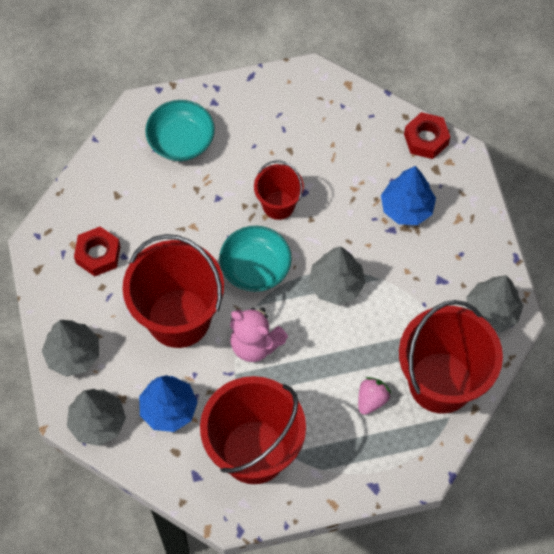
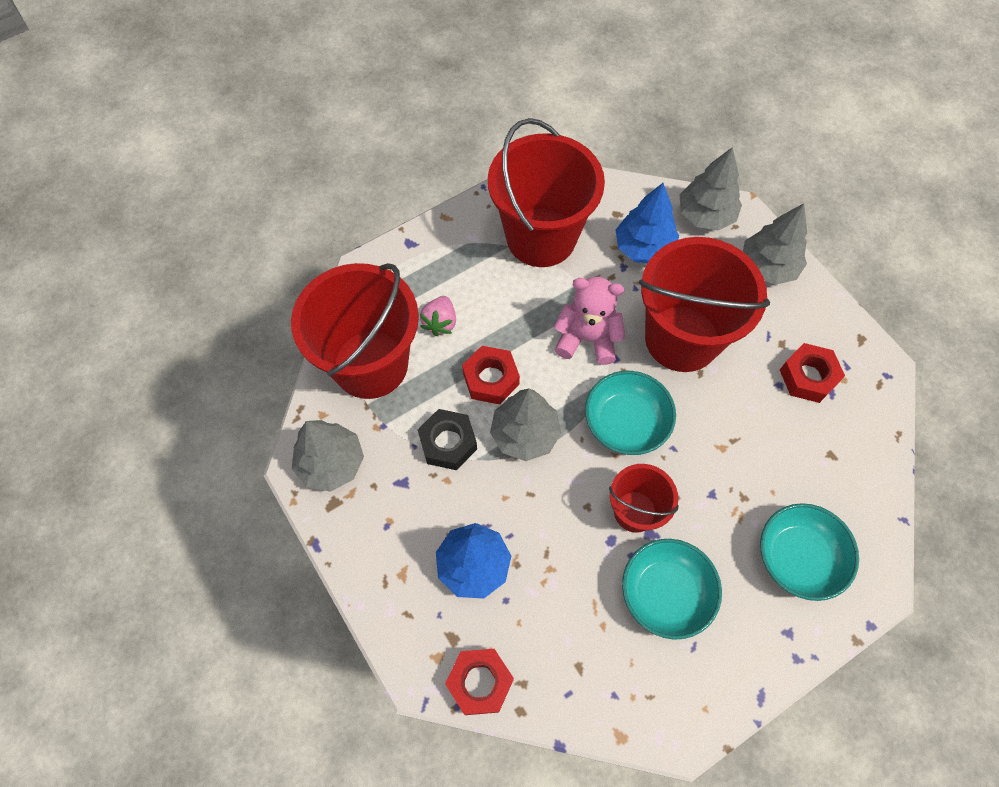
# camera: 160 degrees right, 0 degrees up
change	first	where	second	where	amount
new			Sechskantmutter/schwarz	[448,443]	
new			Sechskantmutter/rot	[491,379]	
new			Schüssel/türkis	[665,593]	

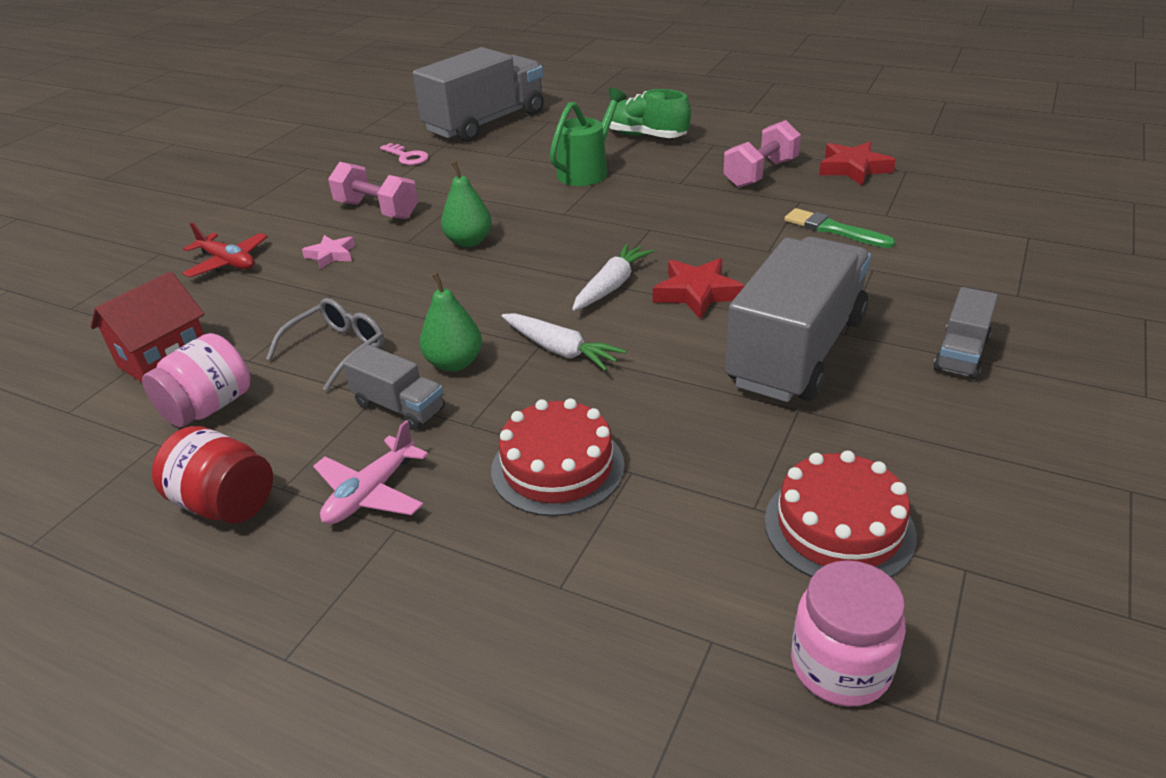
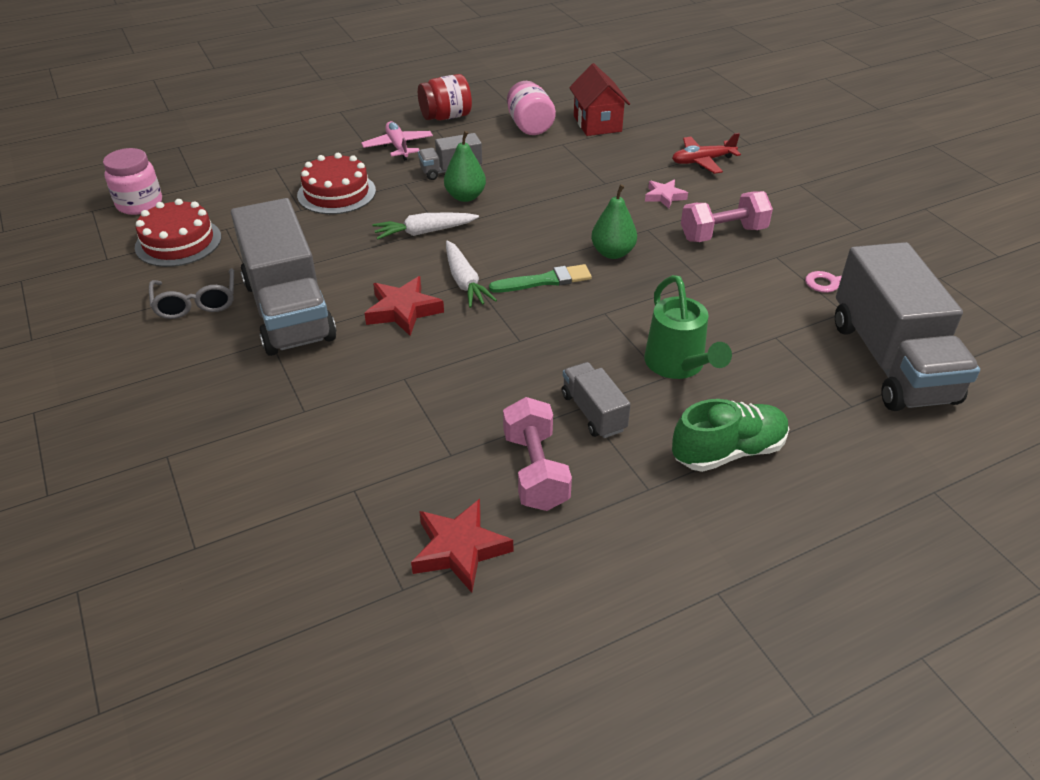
# camera: 125 degrees right, 5 degrees up
change	first	where	second	where	amount
shifted	Brille/grau	[338,350]		[196,303]	
shifted	Pinsel/grün	[833,229]		[545,281]	
shifted	Lastwagen/grau	[961,354]		[593,412]	

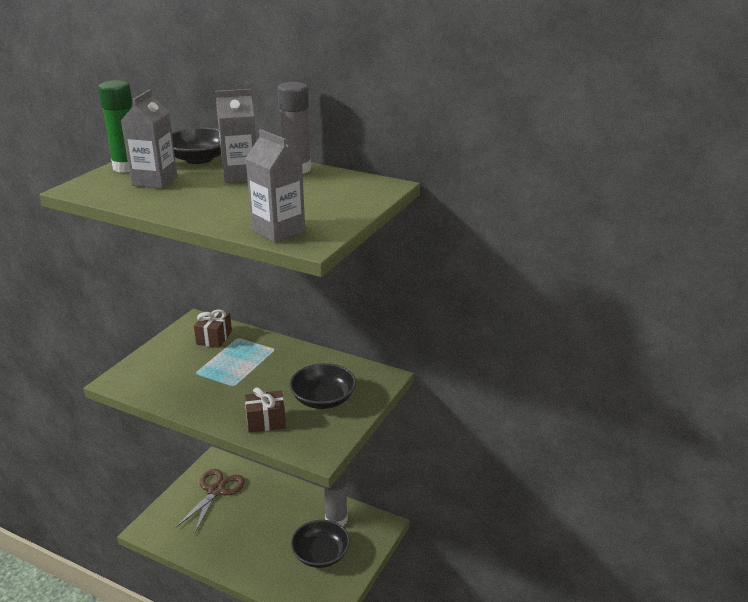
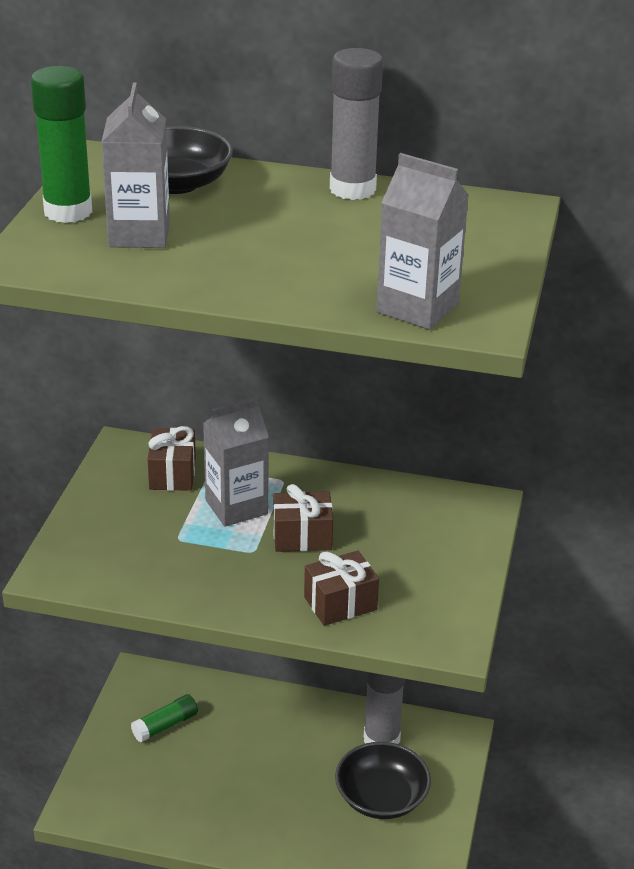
# camera: 15 degrees left, 5 degrees up
change	first	where	second	where	amount
swapped	Schere/braun	[216,491]	Klebestift/grün	[165,725]	
shifted	Getränkekarton/grau	[240,176]		[236,507]	
gone	Schüssel/schwarz	[323,399]			
new			Geschenk/braun	[302,537]	

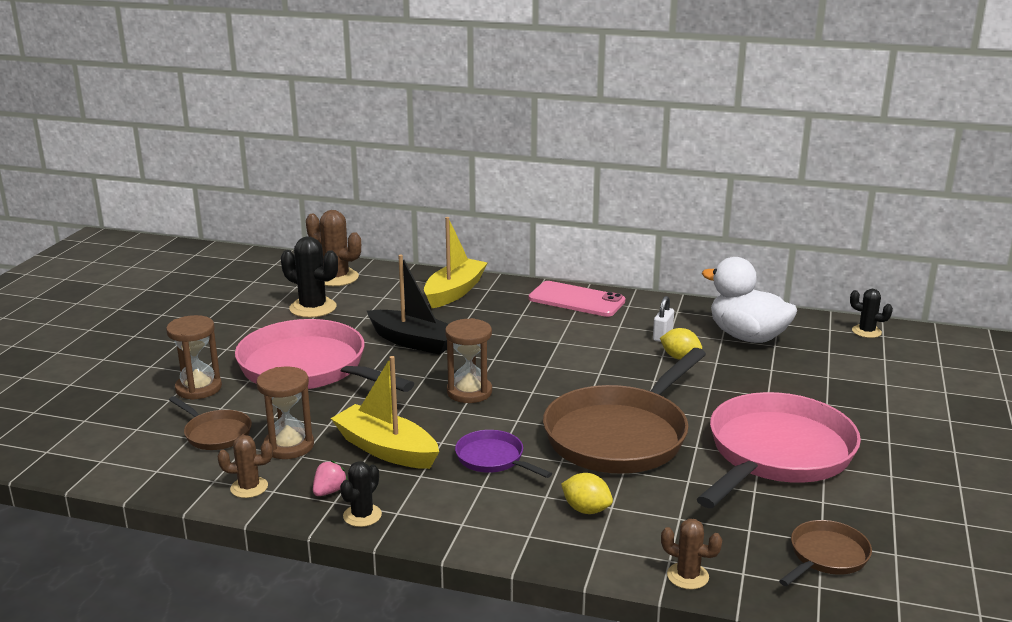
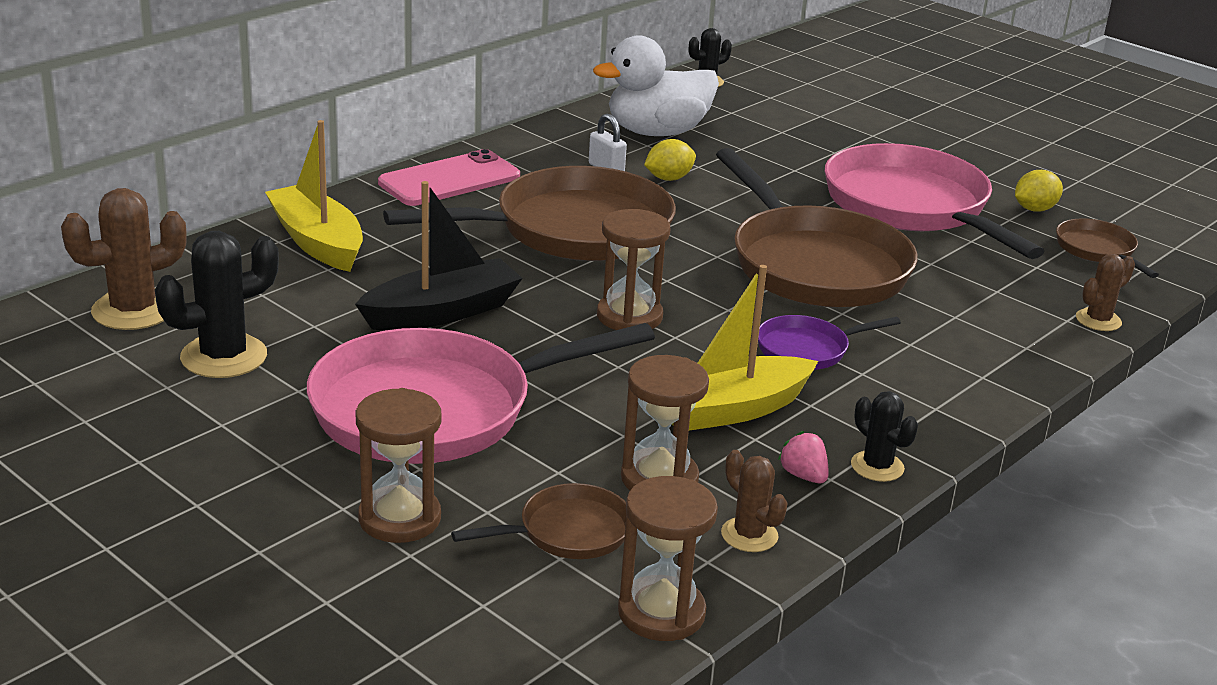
# camera: 65 degrees left, 5 degrees up
change	first	where	second	where	amount
rotated	Kaktus/braun	[249,487]		[749,535]	60 degrees counterclockwise
shifted	Zitrone/gelb	[586,509]		[1034,209]	
new			Pfanne/braun	[572,230]	
new			Sanduhr/braun	[661,613]	

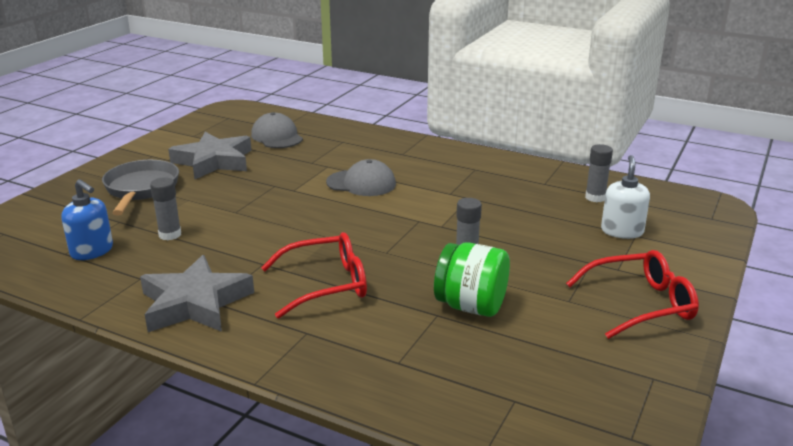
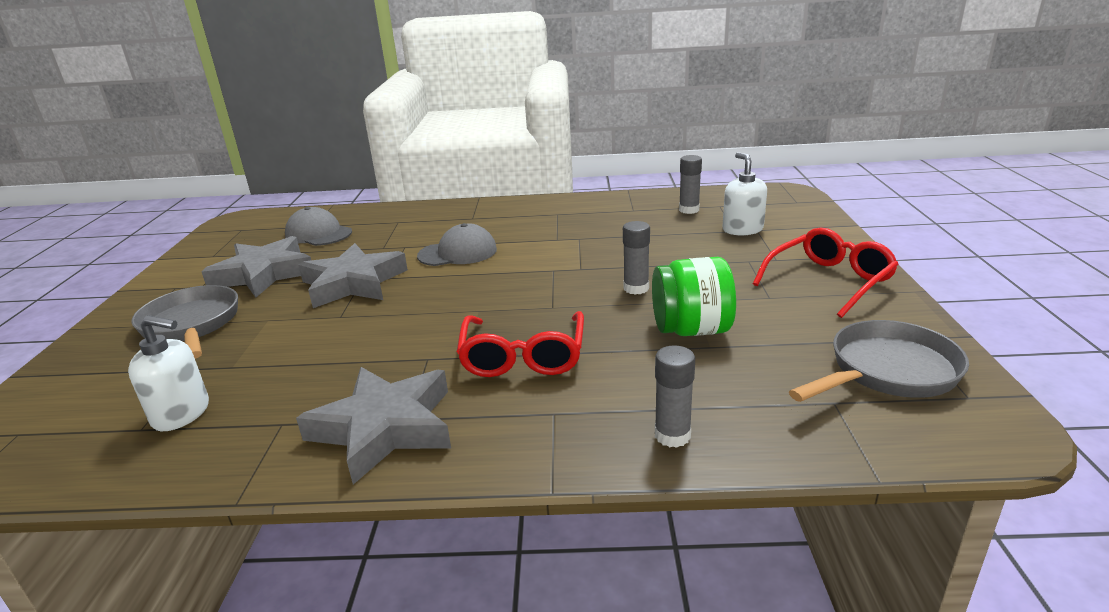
# camera: 25 degrees left, 0 degrees up
change	first	where	second	where	amount
repainted	Seifenspender/blau	[92,251]	Seifenspender/weiß	[182,414]	
shifted	Klebestift/grau	[170,235]		[672,435]	
rotated	Brille/rot	[326,284]		[523,357]	135 degrees clockwise
new			Stern/grau	[353,283]	
new			Pfanne/grau	[888,371]	

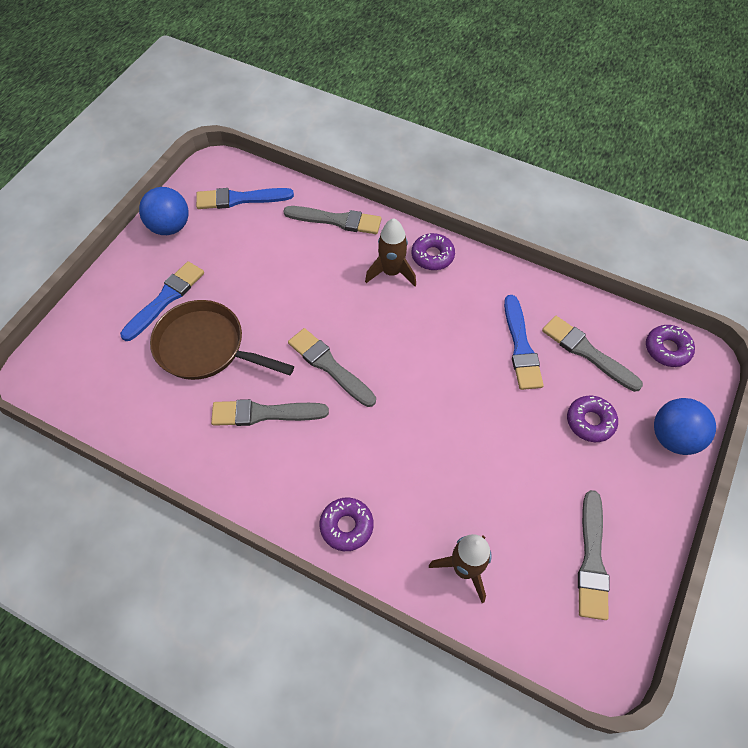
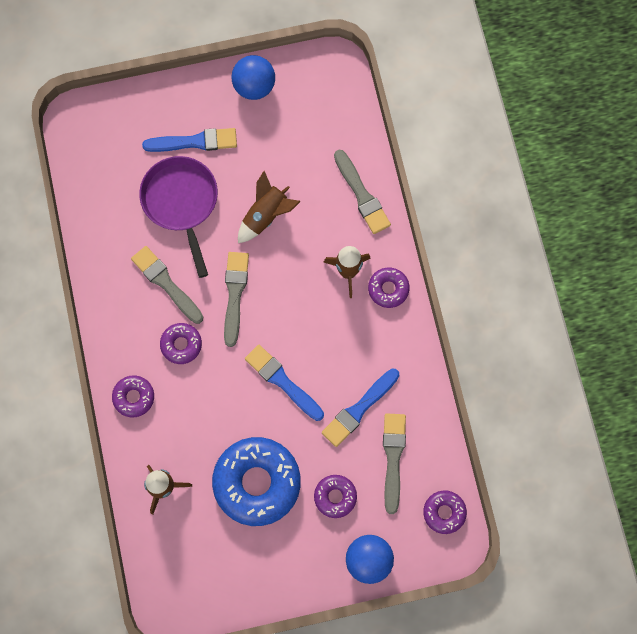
# camera: 50 degrees right, 15 degrees up
change	first	where	second	where	amount
repainted	Pfanne/braun	[205,347]	Pfanne/lila	[181,203]	
shifted	Pinsel/blau	[240,199]		[282,381]	
gone	Pinsel/grau	[592,559]			
new			Donut/lila	[181,345]	
new			Donut/blau	[257,483]	
new			Rakete/braun	[266,215]	

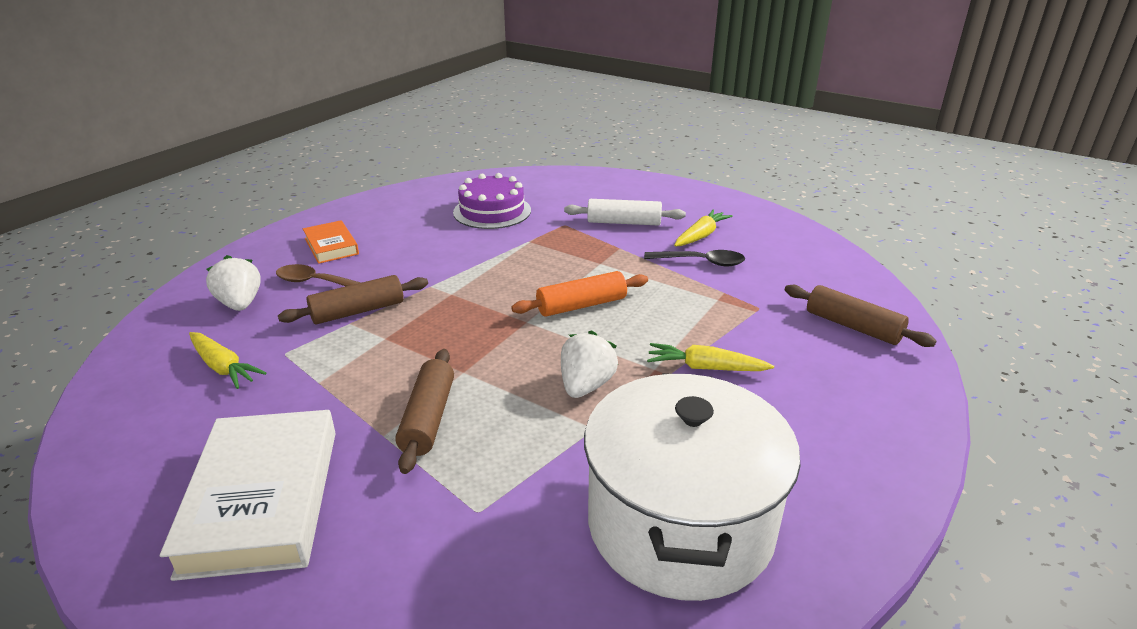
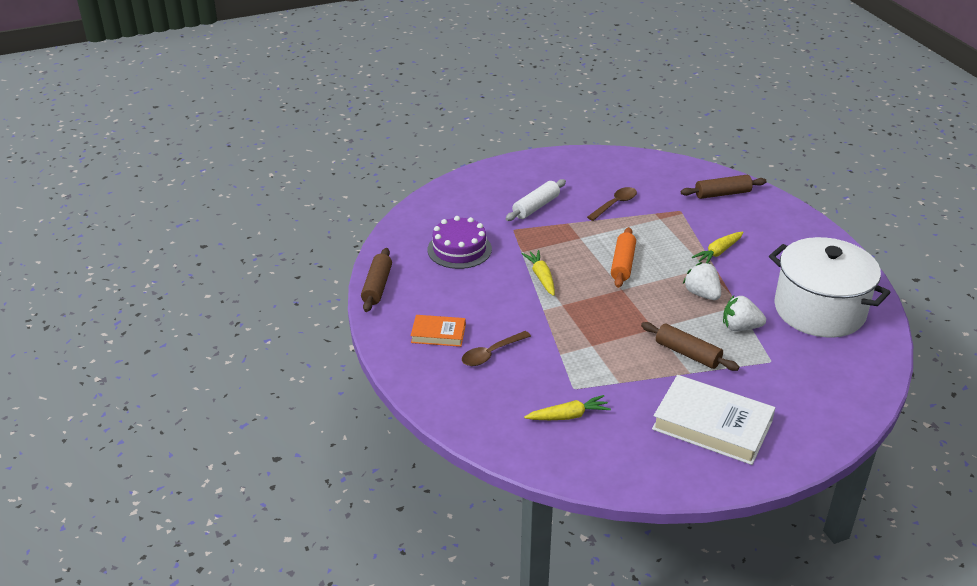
# camera: 55 degrees left, 5 degrees up
change	first	where	second	where	amount
shifted	Erdbeere/weiß	[240,304]		[740,327]	
shifted	Nudelholz/braun	[358,311]		[377,286]	
repainted	Löffel/schwarz	[701,262]	Löffel/braun	[615,204]	
shifted	Karotte/gelb	[701,236]		[541,277]	

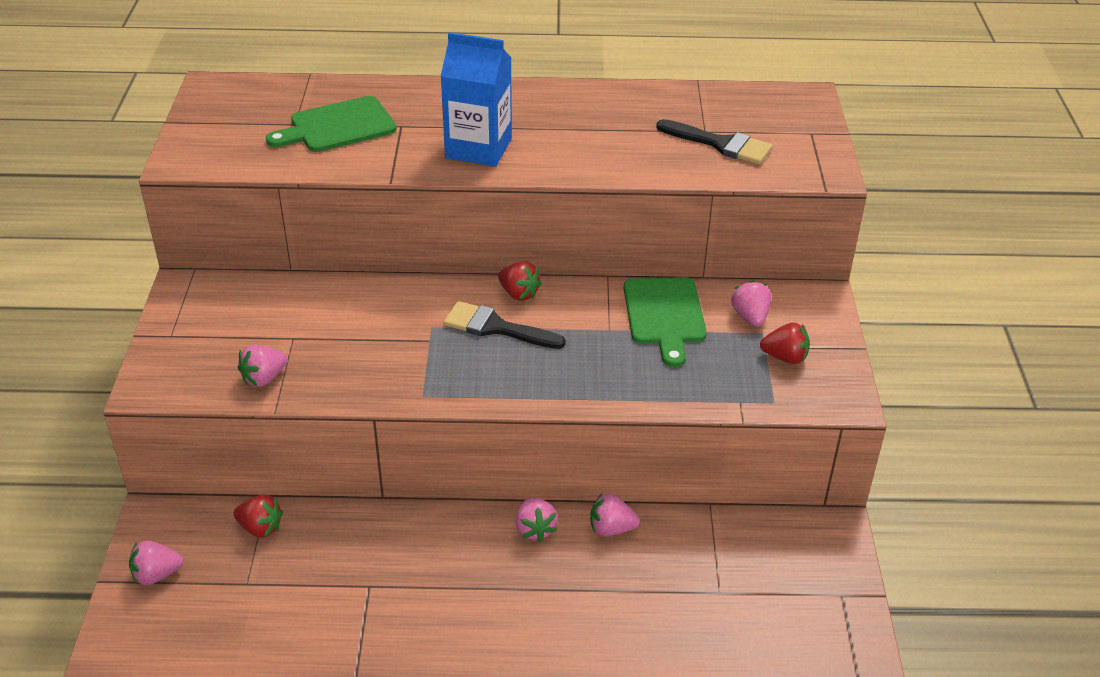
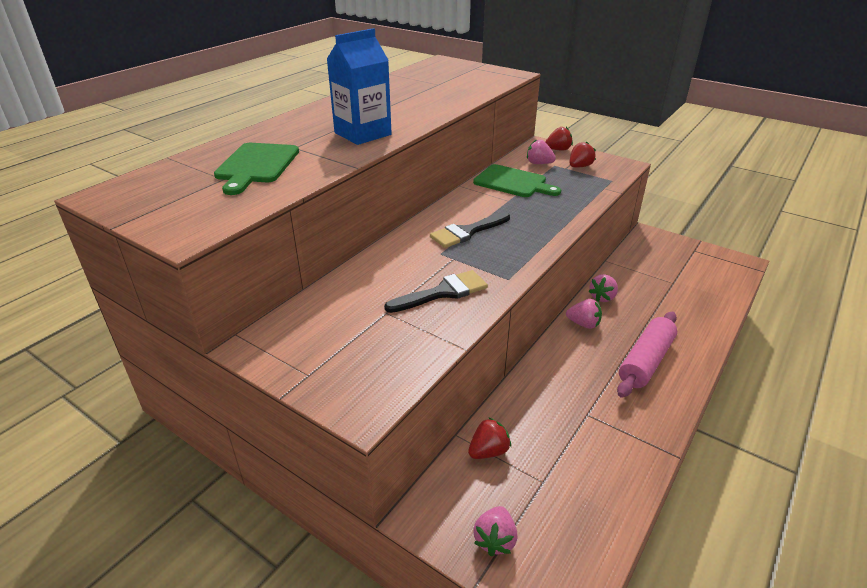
# camera: 55 degrees left, 5 degrees down
change	first	where	second	where	amount
gone	Erdbeere/rosa	[264,378]			
shifted	Erdbeere/rot	[519,294]		[558,150]	
shifted	Pinsel/schwarz	[721,144]		[443,292]	
new			Nudelholz/rosa	[645,361]	

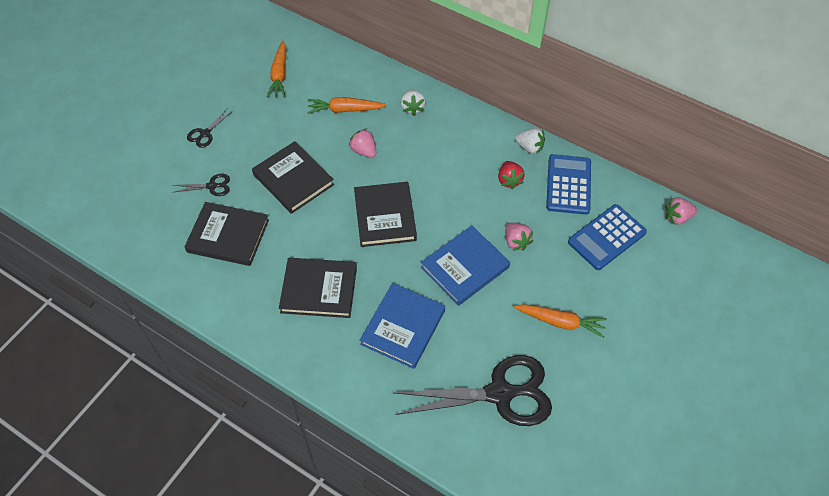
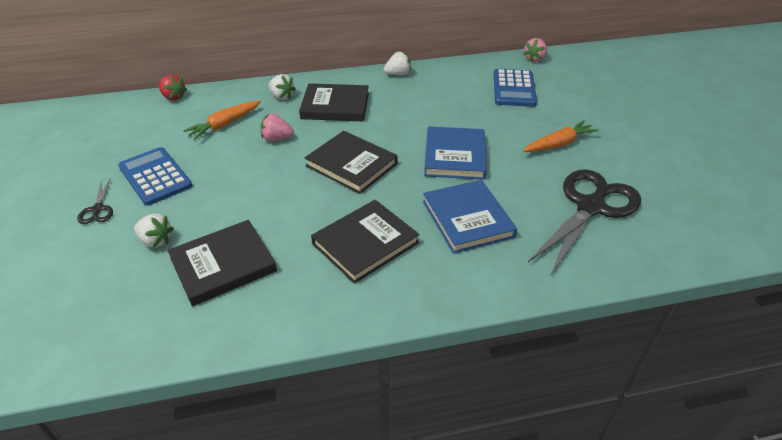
# camera: 45 degrees left, 15 degrees down
change	first	where	second	where	amount
swapped	Schere/schwarz	[212,186]	Erdbeere/weiß	[156,240]	
shifted	Buch/schwarz	[293,179]		[335,106]	
gone	Karotte/orange	[279,74]			
shifted	Erdbeere/rot	[509,180]		[173,97]	
gone	Erdbeere/rosa	[516,242]			
shifted	Taschenrechner/blau	[568,185]		[155,176]	

